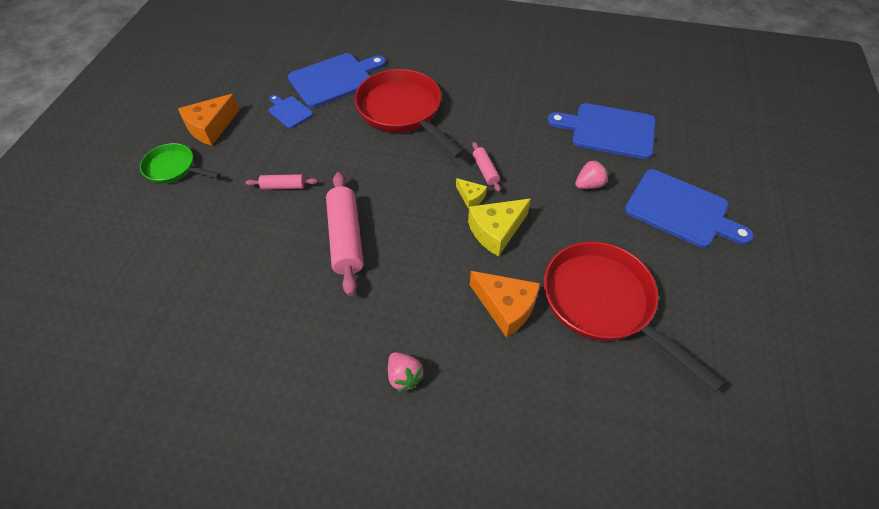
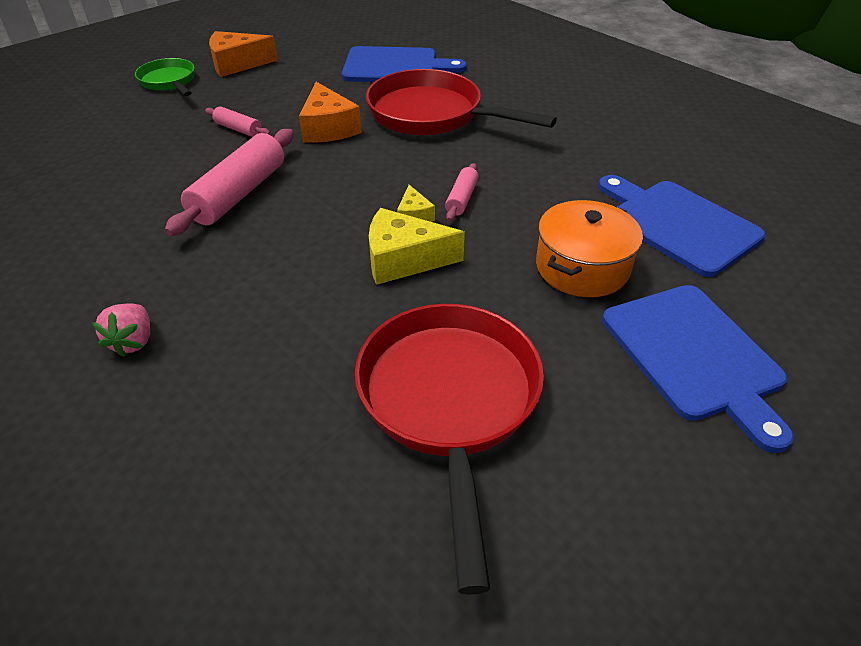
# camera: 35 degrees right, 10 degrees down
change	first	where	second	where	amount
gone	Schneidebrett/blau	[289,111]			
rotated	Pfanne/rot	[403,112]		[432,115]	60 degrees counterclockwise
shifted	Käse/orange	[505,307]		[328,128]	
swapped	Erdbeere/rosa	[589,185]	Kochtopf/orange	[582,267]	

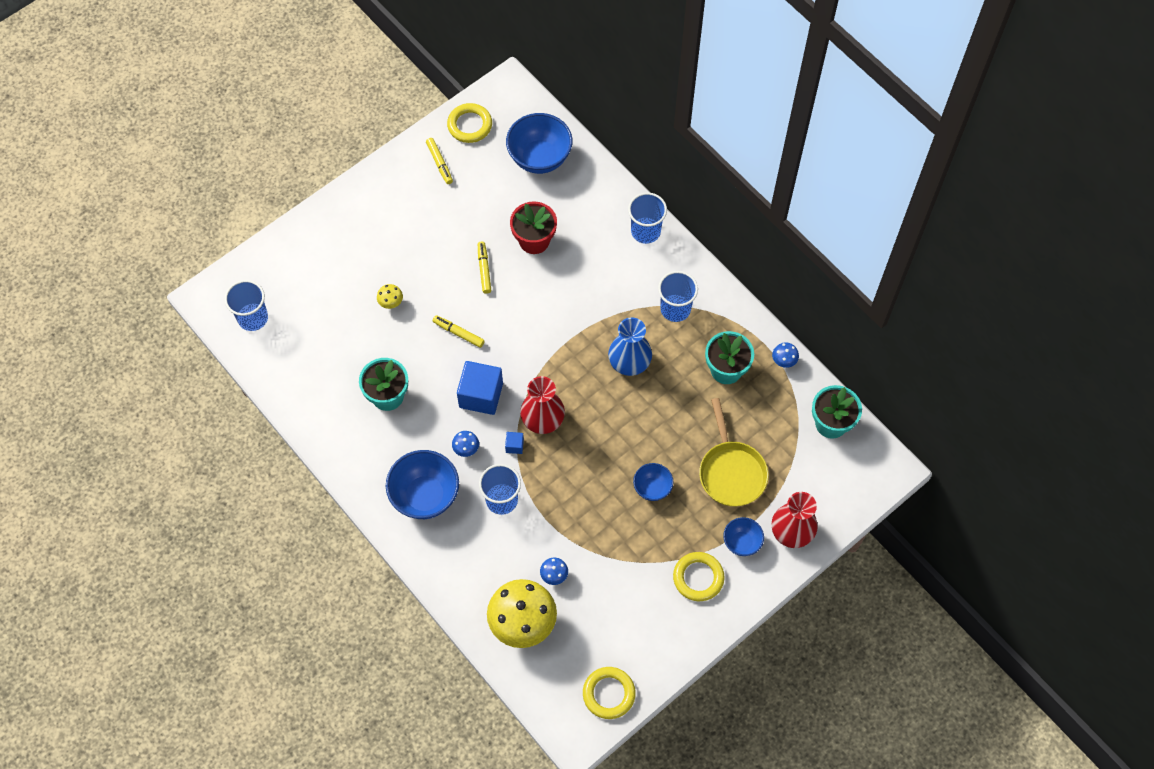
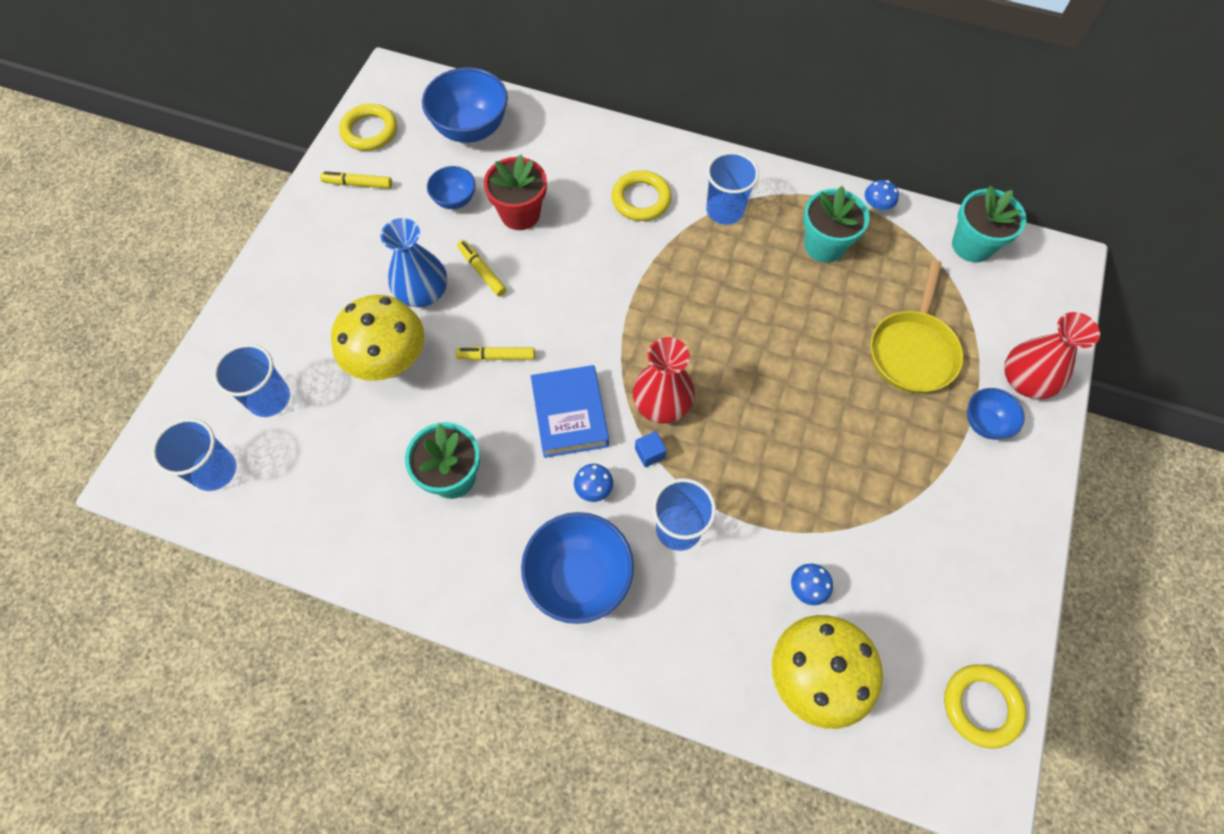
# camera: 30 degrees left, 0 degrees up
change	first	where	second	where	amount
scaled	Pilz/gelb	[391,303]		[390,363]	x2.41
rotated	Filzstift/gelb	[439,163]		[358,184]	150 degrees clockwise
swapped	Kubus/blau	[481,395]	Buch/blau	[570,415]	
shifted	Vase/blau	[629,362]		[423,292]	
shifted	Becher/blau	[645,231]		[269,398]	
shifted	Schüssel/blau	[652,488]		[455,200]	
shifted	Ring/gelb	[698,578]		[641,199]	
rotated	Pfanne/gelb	[731,472]		[913,351]	60 degrees clockwise

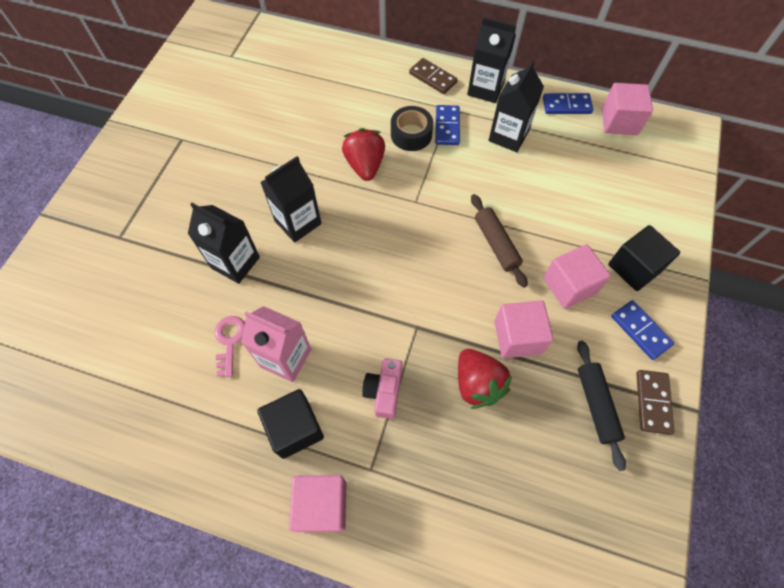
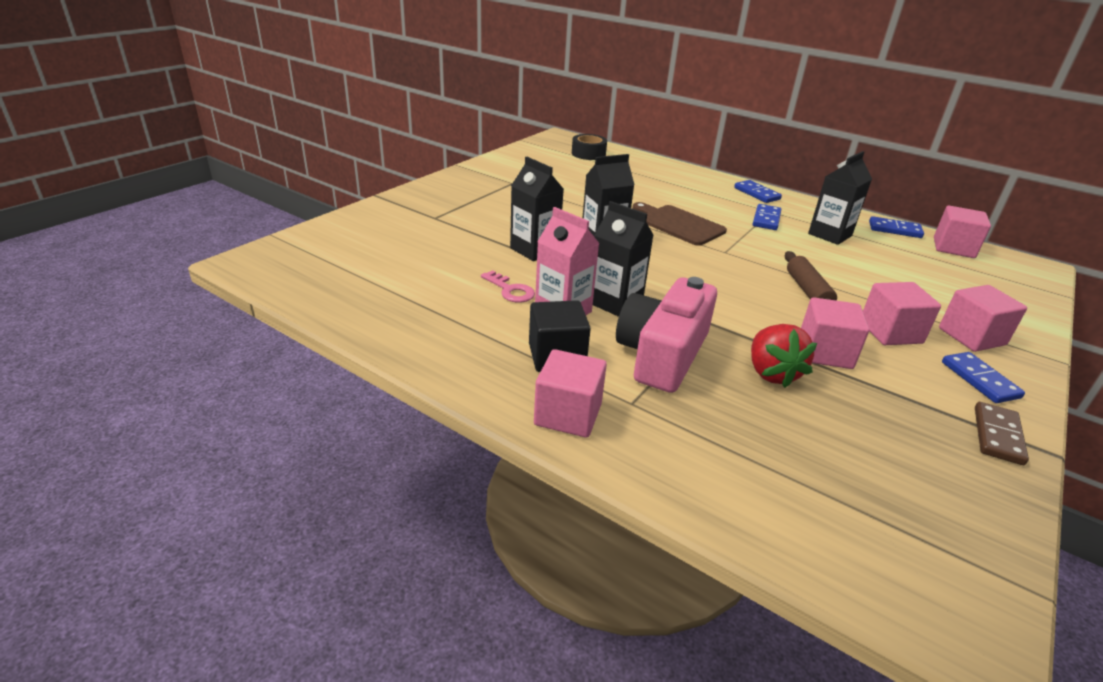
# camera: 15 degrees right, 30 degrees down
change	first	where	second	where	amount
rotated	Schlüssel/rosa	[229,341]		[510,290]	120 degrees clockwise
swapped	Erdbeere/rot	[365,165]	Schneidebrett/braun	[678,224]	
scaled	Kamera/rosa	[384,391]		[662,354]	x1.96
shifted	Klebeband/schwarz	[411,134]		[588,154]	
repainted	Dominostein/braun	[433,78]	Dominostein/blau	[757,193]	
shifted	Getränkekarton/schwarz	[485,89]		[615,303]	
gone	Nudelholz/schwarz	[596,405]			
repainted	Kubus/schwarz	[634,268]	Kubus/rosa	[971,336]	

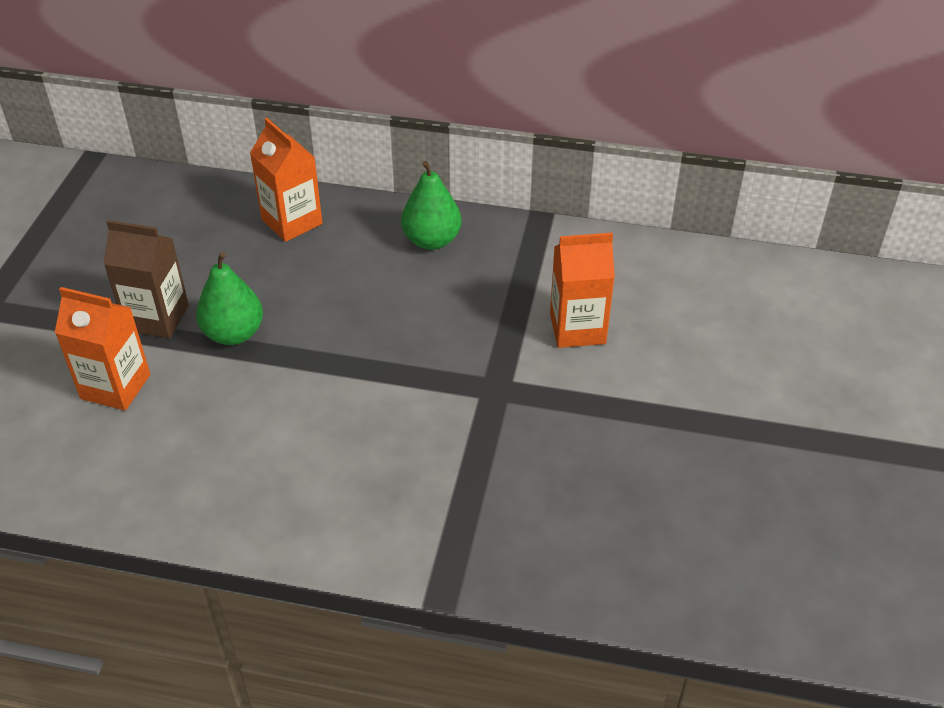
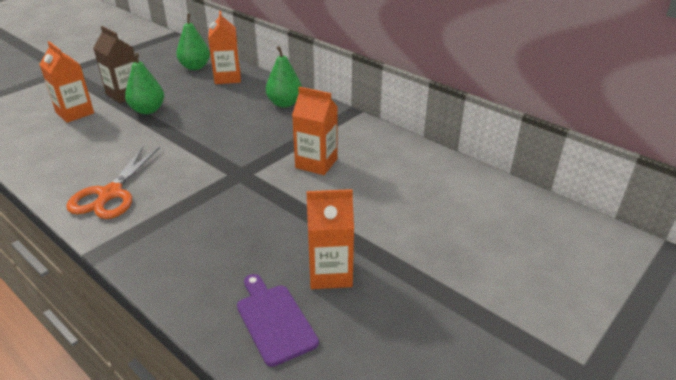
# camera: 30 degrees right, 10 degrees down
change	first	where	second	where	amount
new			Schere/orange	[110,194]	
new			Birne/grün	[195,67]	
new			Schneidebrett/lila	[274,320]	
new			Getränkekarton/orange	[330,273]	

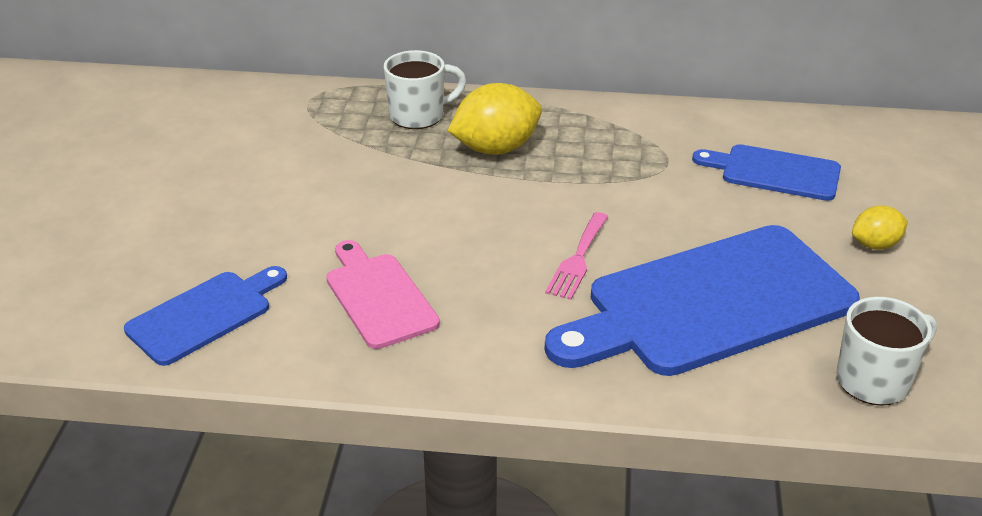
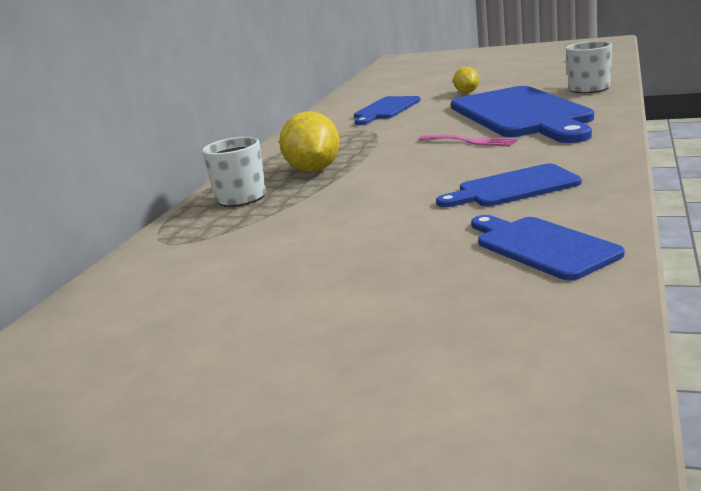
# camera: 75 degrees left, 15 degrees down
change	first	where	second	where	amount
repainted	Schneidebrett/rosa	[378,297]	Schneidebrett/blau	[513,188]	

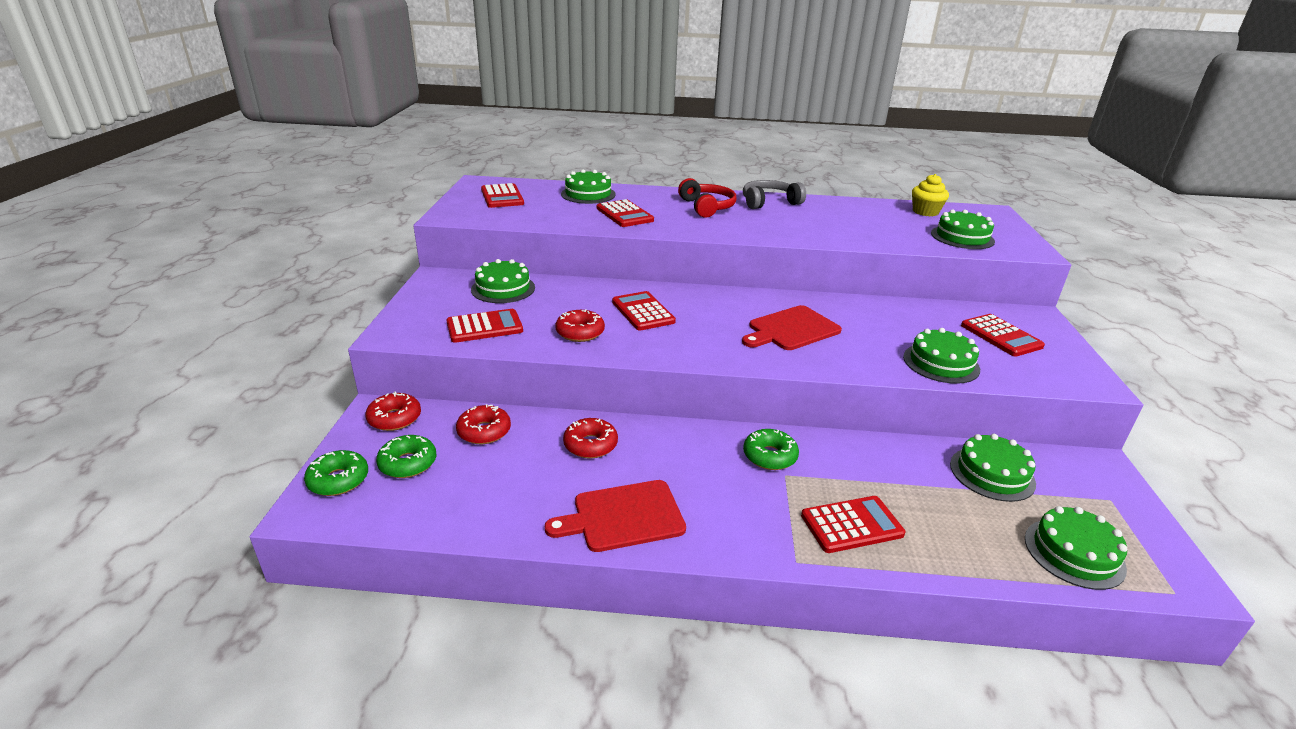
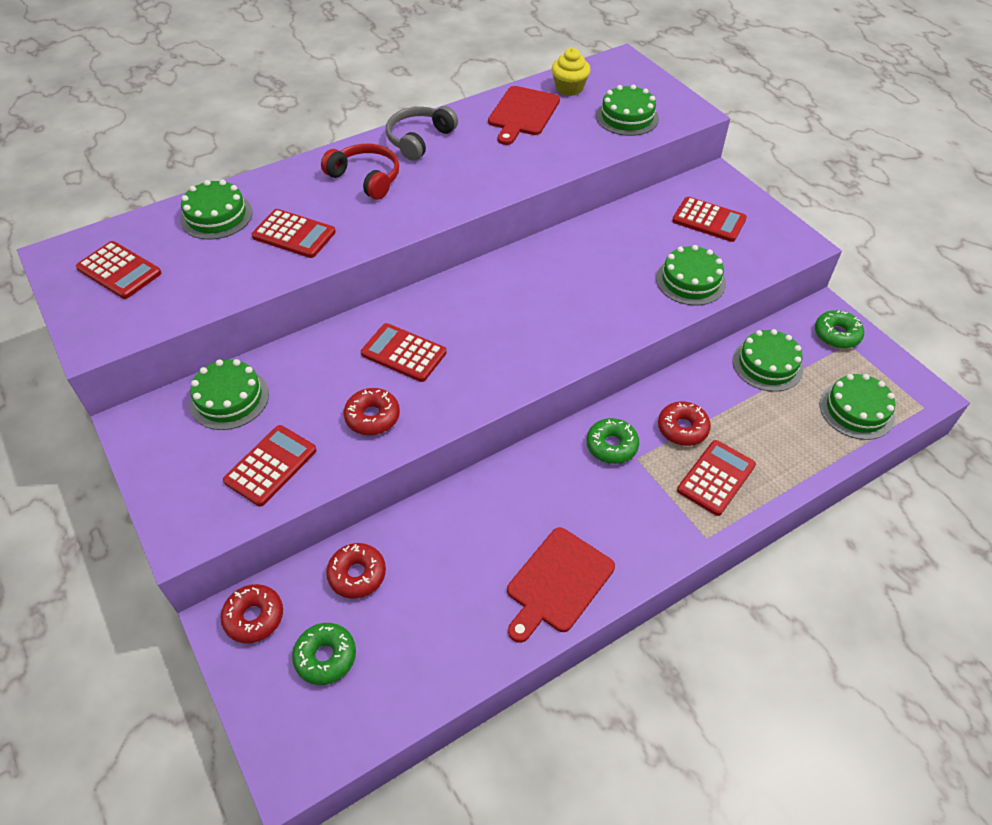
# camera: 35 degrees left, 20 degrees up
change	first	where	second	where	amount
shifted	Donut/grün	[338,480]		[836,335]	
shifted	Donut/rot	[590,445]		[682,428]	
shifted	Schneidebrett/rot	[791,329]		[522,113]	

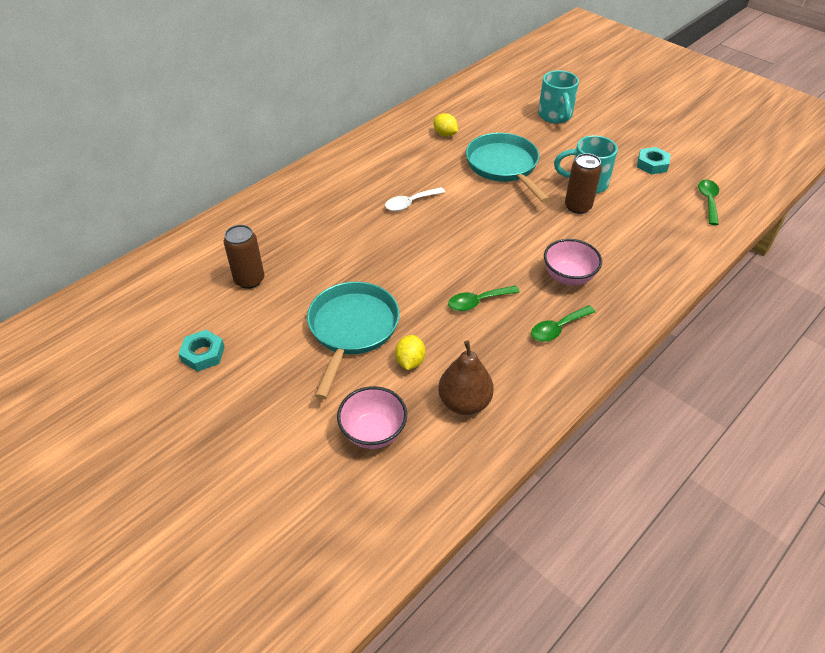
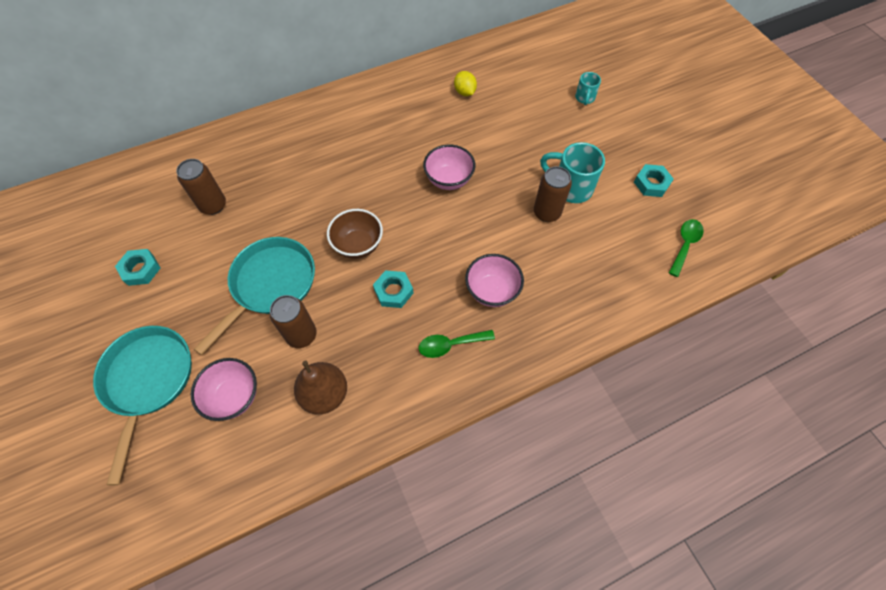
# camera: 20 degrees right, 15 degrees up
change	first	where	second	where	amount
gone	Löffel/weiß	[410,203]			
swapped	Zitrone/gelb	[410,361]	Dose/braun	[301,335]	
swapped	Löffel/grün	[477,302]	Sechskantmutter/türkis	[393,291]	
shifted	Pfanne/türkis	[504,166]		[148,381]	
scaled	Tasse/türkis	[555,116]		[584,98]	x0.56
new			Schüssel/braun	[358,245]	
new			Schüssel/rosa	[449,180]	

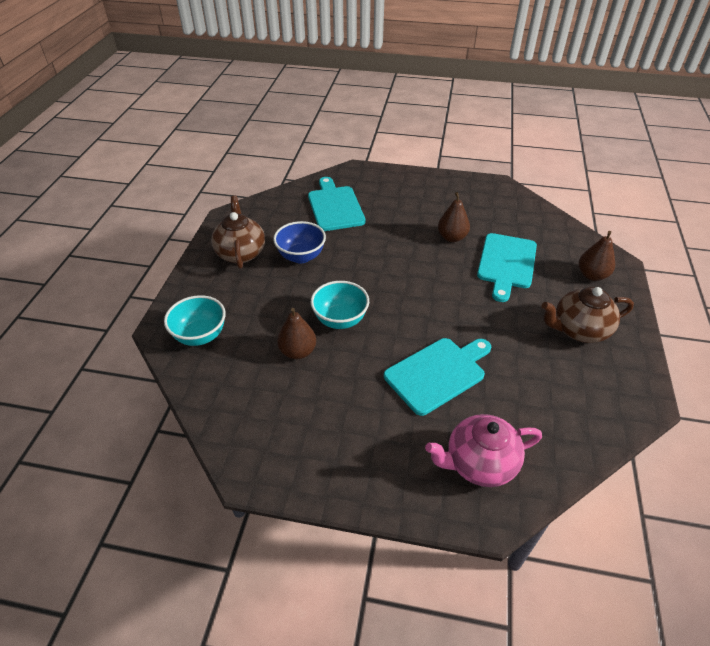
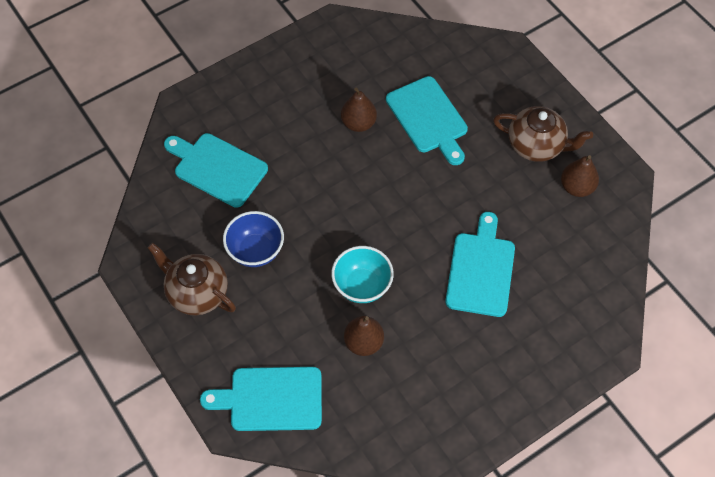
# camera: 45 degrees left, 15 degrees up
change	first	where	second	where	amount
swapped	Schüssel/türkis	[200,336]	Schneidebrett/türkis	[271,399]	
gone	Teekanne/rosa	[479,463]			
rotated	Teekanne/braun	[578,330]		[536,145]	105 degrees counterclockwise
shifted	Birne/braun	[592,275]		[576,187]	

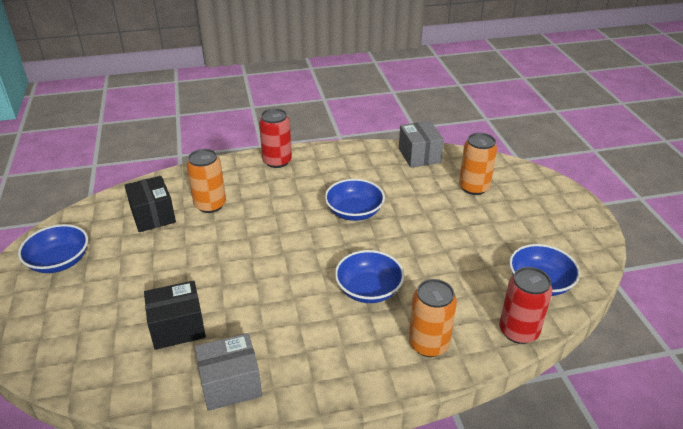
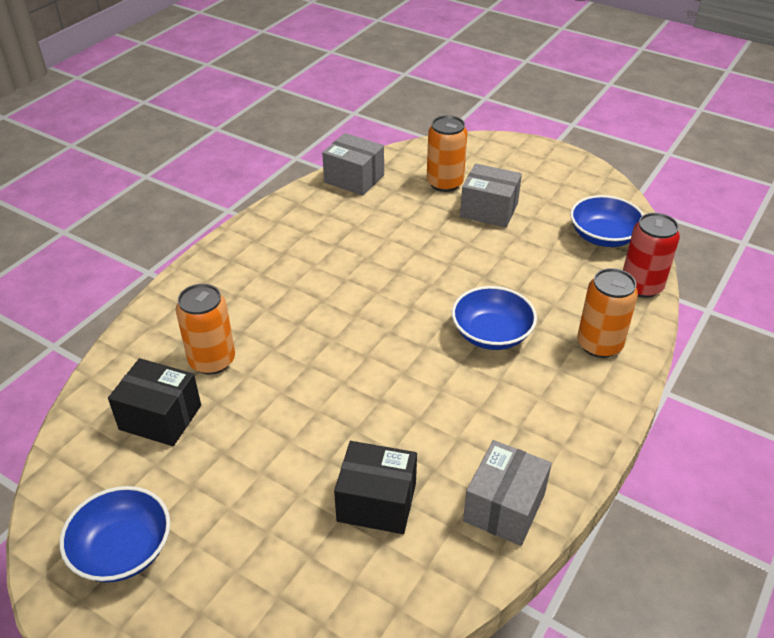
# camera: 45 degrees left, 5 degrees up
change	first	where	second	where	amount
rotated	Schachtel/schwarz	[178,327]		[376,502]	75 degrees clockwise
gone	Dose/rot	[277,161]			
gone	Schüssel/blau	[354,212]			
new			Schachtel/grau	[489,210]	

